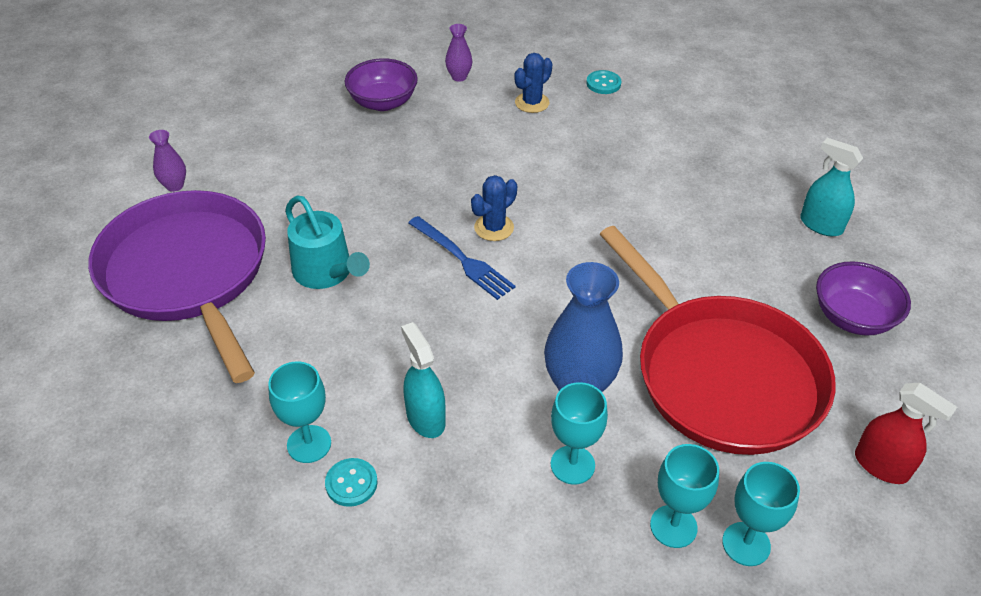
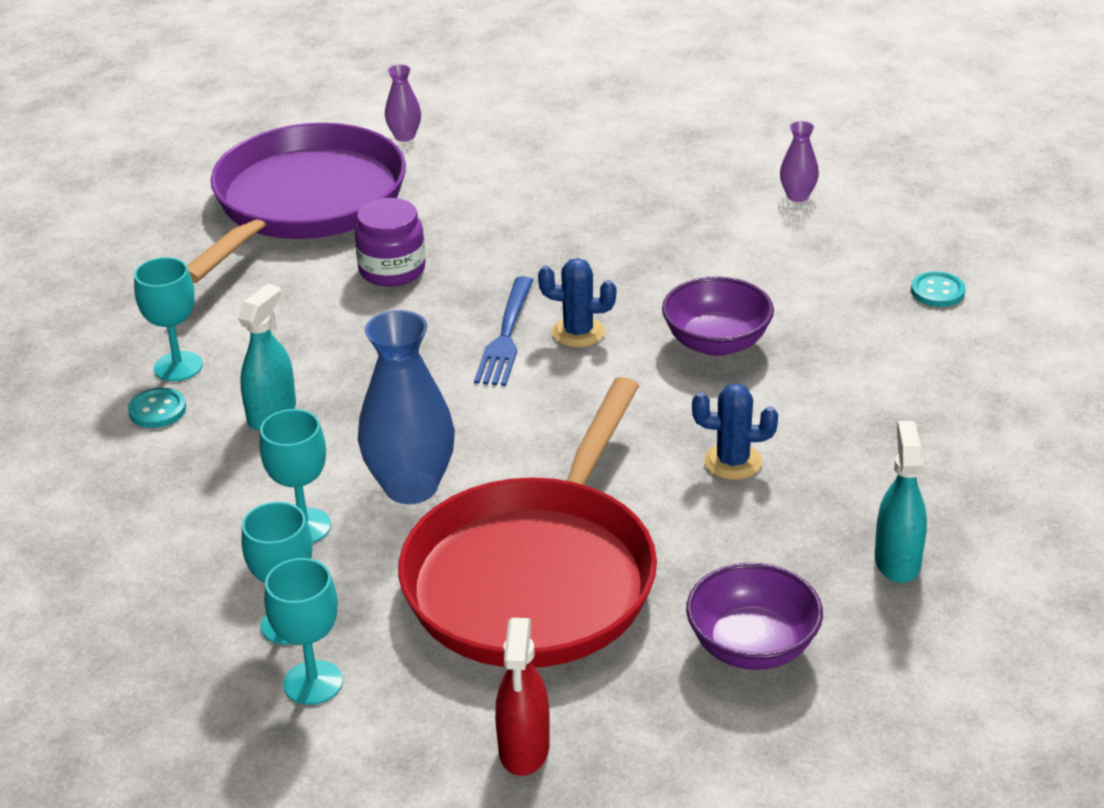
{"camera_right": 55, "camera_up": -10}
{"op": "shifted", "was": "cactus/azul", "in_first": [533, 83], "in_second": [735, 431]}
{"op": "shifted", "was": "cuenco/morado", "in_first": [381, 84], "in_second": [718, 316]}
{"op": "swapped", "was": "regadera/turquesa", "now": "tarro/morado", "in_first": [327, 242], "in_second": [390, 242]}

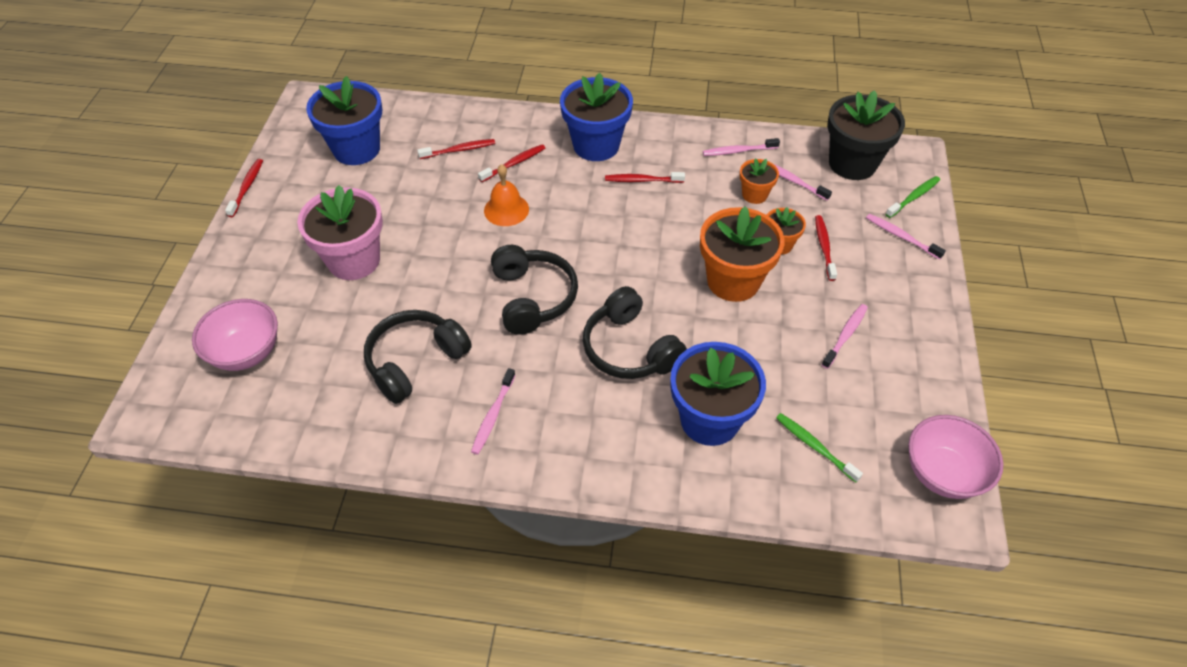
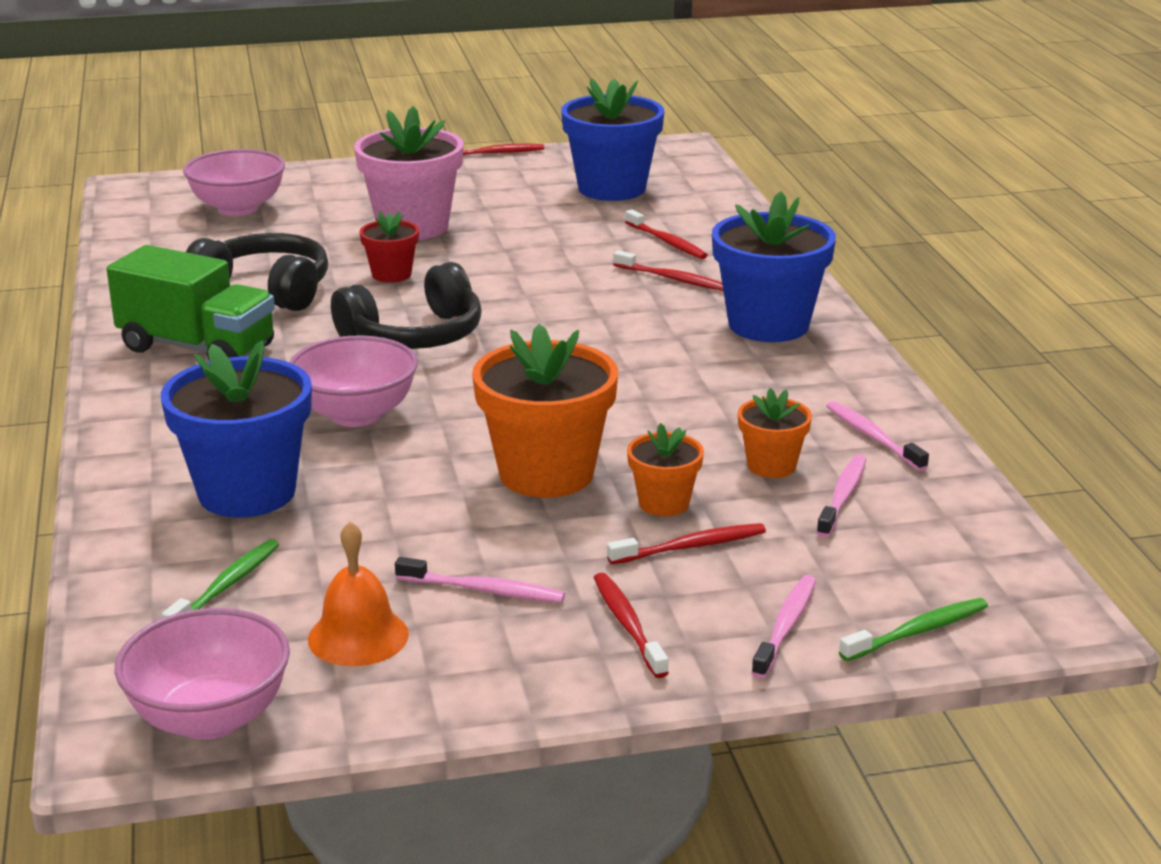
{"camera_right": 70, "camera_up": -25}
{"op": "gone", "was": "maceta/negro", "in_first": [866, 135]}
{"op": "shifted", "was": "campana/naranja", "in_first": [506, 195], "in_second": [358, 593]}
{"op": "shifted", "was": "cepillo de dientes/rojo", "in_first": [645, 177], "in_second": [631, 625]}
{"op": "rotated", "was": "cepillo de dientes/verde", "in_first": [913, 197], "in_second": [913, 629], "clockwise": -60}
{"op": "swapped", "was": "auriculares/negro", "now": "cuenco/rosa", "in_first": [635, 332], "in_second": [353, 381]}
{"op": "swapped", "was": "cepillo de dientes/rosa", "now": "camión/verde", "in_first": [493, 411], "in_second": [191, 302]}
{"op": "new", "now": "maceta/rojo", "in_second": [389, 247]}

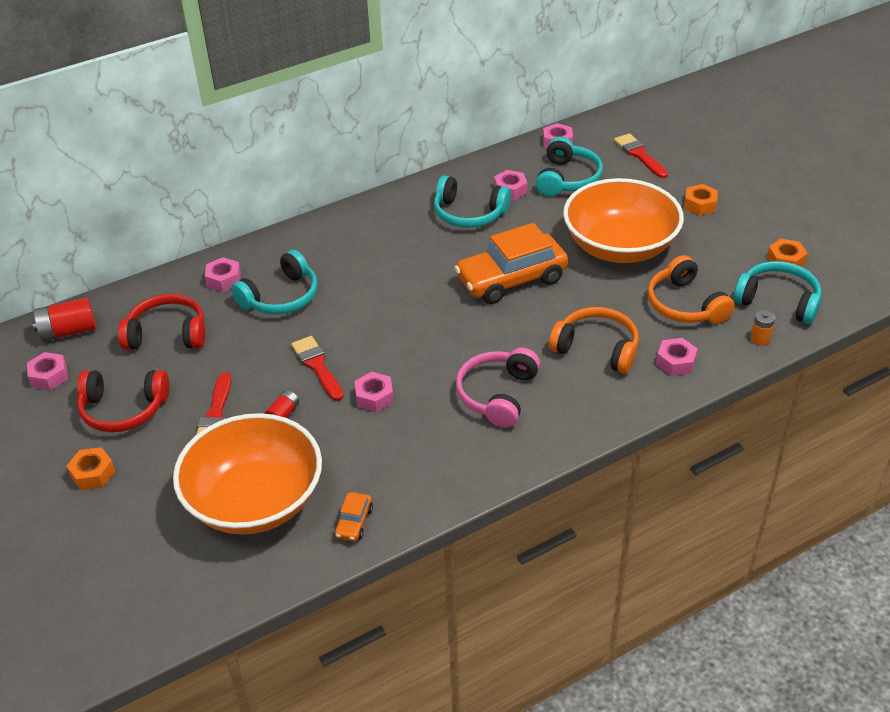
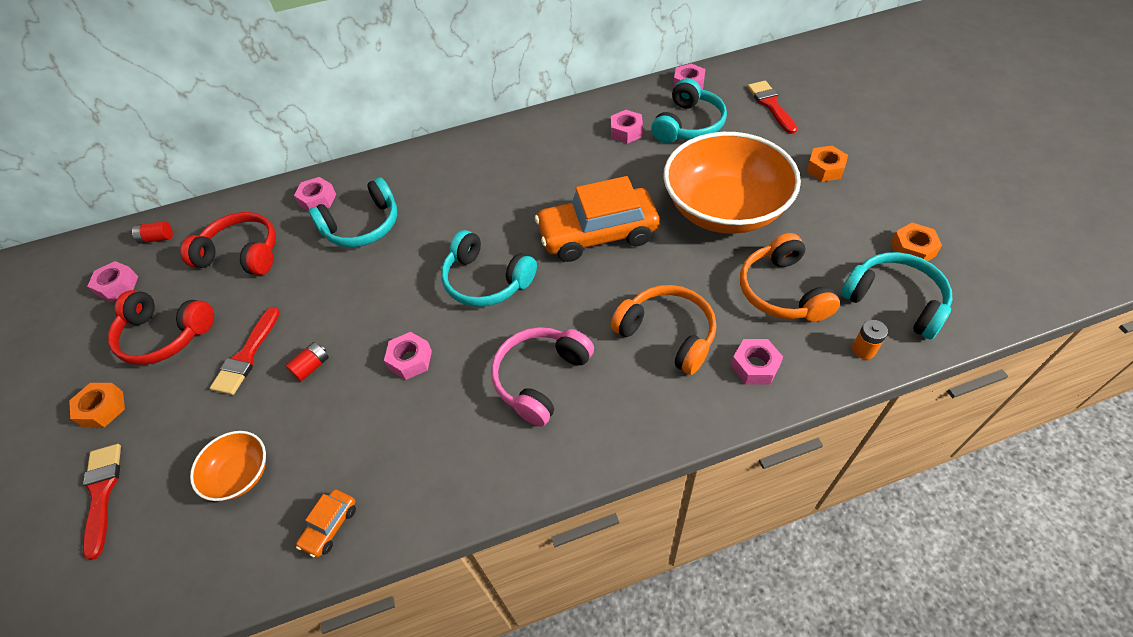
{"camera_right": 15, "camera_up": 10}
{"op": "shifted", "was": "auriculares/turquesa", "in_first": [472, 201], "in_second": [489, 268]}
{"op": "scaled", "was": "pila/rojo", "in_first": [64, 319], "in_second": [152, 232], "ratio": 0.57}
{"op": "shifted", "was": "pincel/rojo", "in_first": [317, 368], "in_second": [102, 502]}
{"op": "scaled", "was": "cuenco/naranja", "in_first": [247, 473], "in_second": [228, 466], "ratio": 0.45}

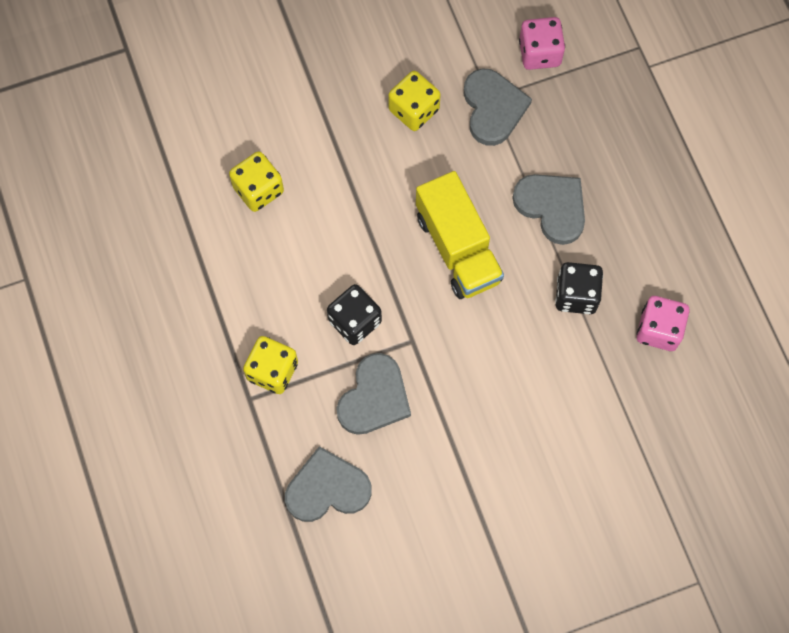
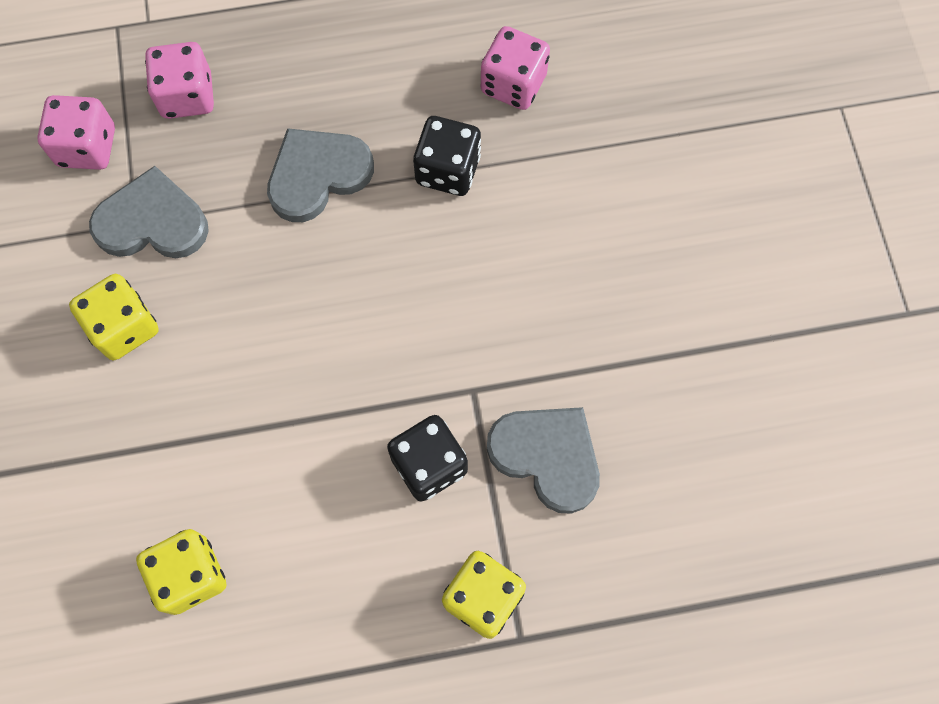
{"camera_right": -80, "camera_up": 0}
{"op": "gone", "was": "camión/amarillo", "in_first": [460, 235]}
{"op": "gone", "was": "corazón/gris", "in_first": [328, 484]}
{"op": "new", "now": "dado/rosa", "in_second": [179, 80]}

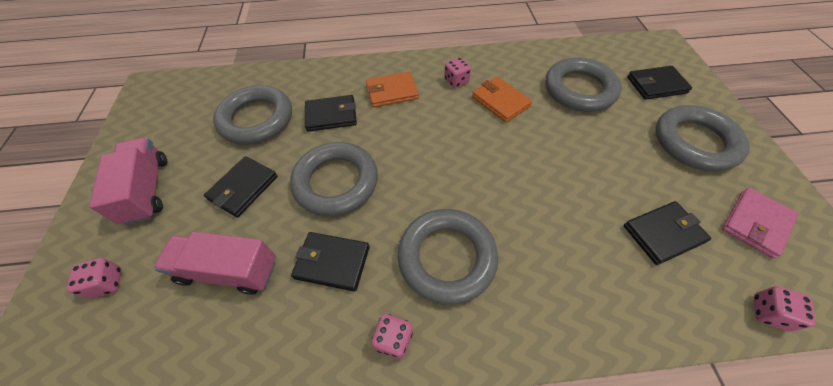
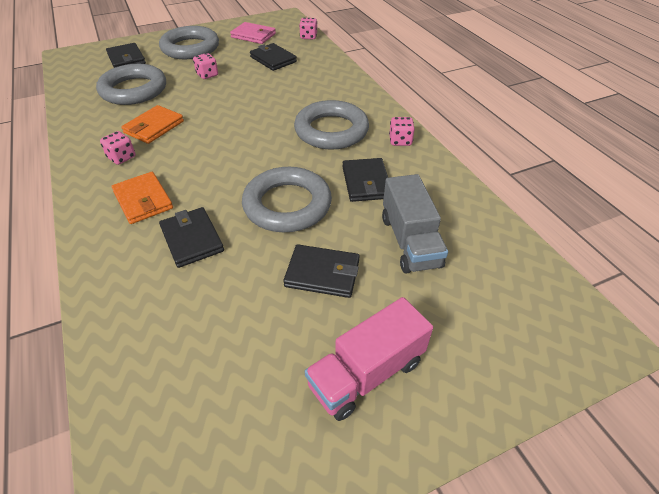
{"camera_right": -110, "camera_up": -10}
{"op": "gone", "was": "anillo/gris", "in_first": [252, 115]}
{"op": "repainted", "was": "camión/rosa", "now": "camión/gris", "in_first": [215, 263], "in_second": [415, 223]}
{"op": "shifted", "was": "dado/rosa", "in_first": [94, 278], "in_second": [205, 66]}

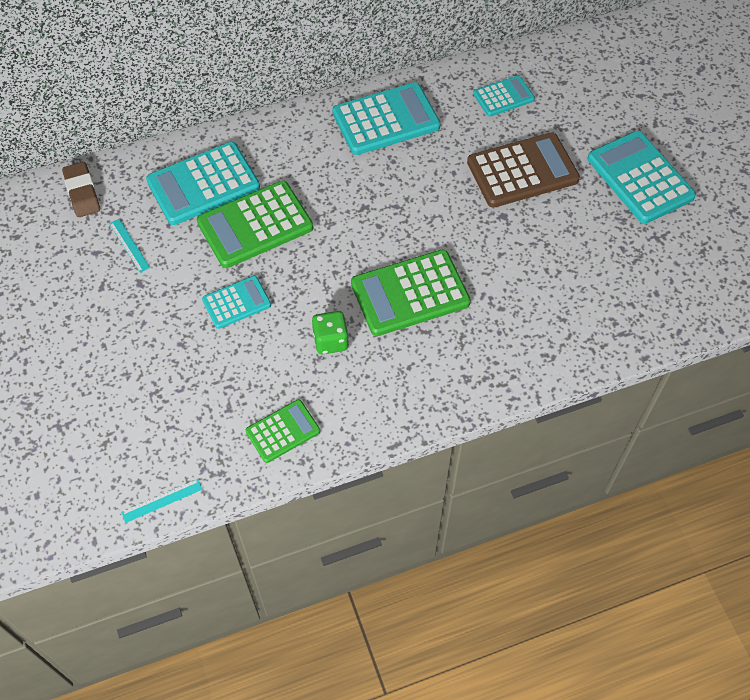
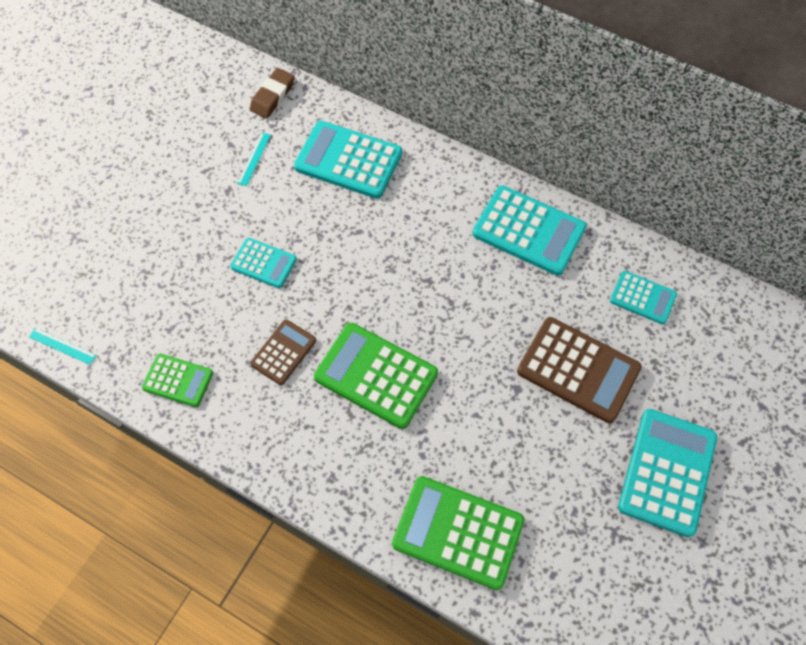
{"camera_right": 50, "camera_up": 5}
{"op": "shifted", "was": "calculadora/verde", "in_first": [255, 224], "in_second": [458, 533]}
{"op": "swapped", "was": "dado/verde", "now": "calculadora/marrón", "in_first": [330, 332], "in_second": [283, 352]}

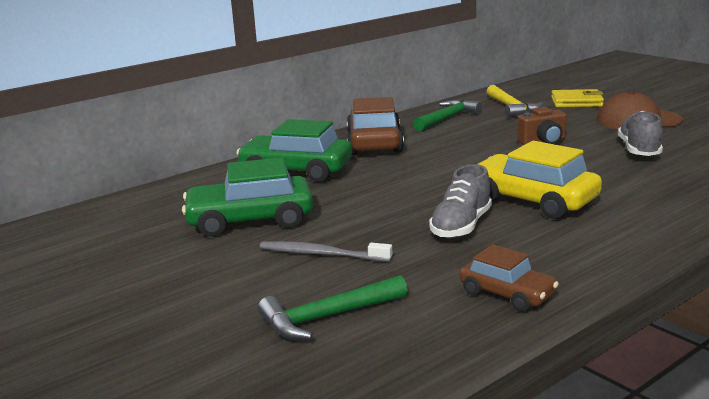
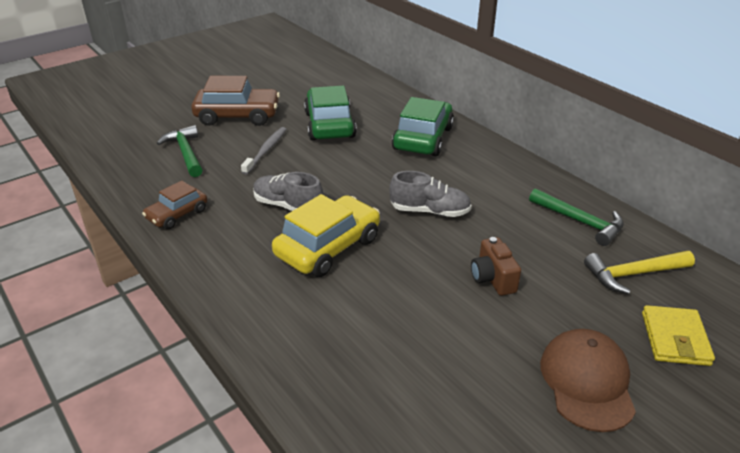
{"camera_right": 90, "camera_up": 15}
{"op": "shifted", "was": "coche/marrón", "in_first": [375, 126], "in_second": [235, 101]}
{"op": "shifted", "was": "zapato/gris", "in_first": [640, 133], "in_second": [430, 194]}

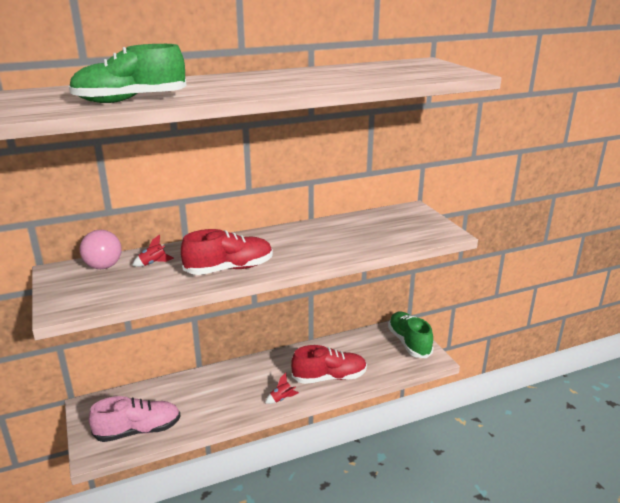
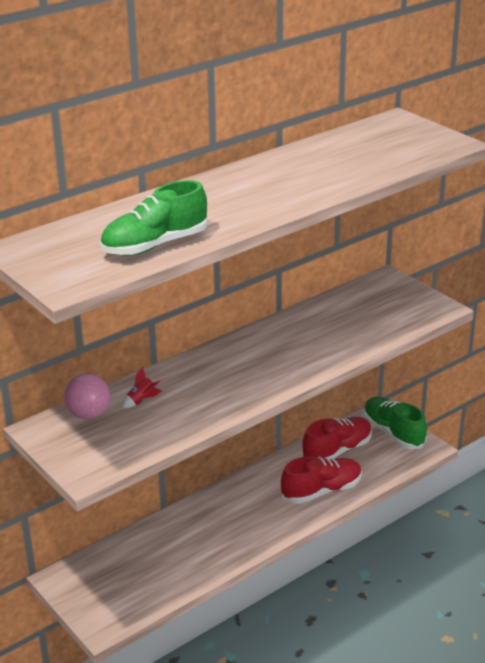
{"camera_right": -15, "camera_up": 5}
{"op": "shifted", "was": "zapato/rojo", "in_first": [227, 252], "in_second": [337, 438]}
{"op": "gone", "was": "cohete/rojo", "in_first": [282, 388]}
{"op": "gone", "was": "zapato/rosa", "in_first": [134, 419]}

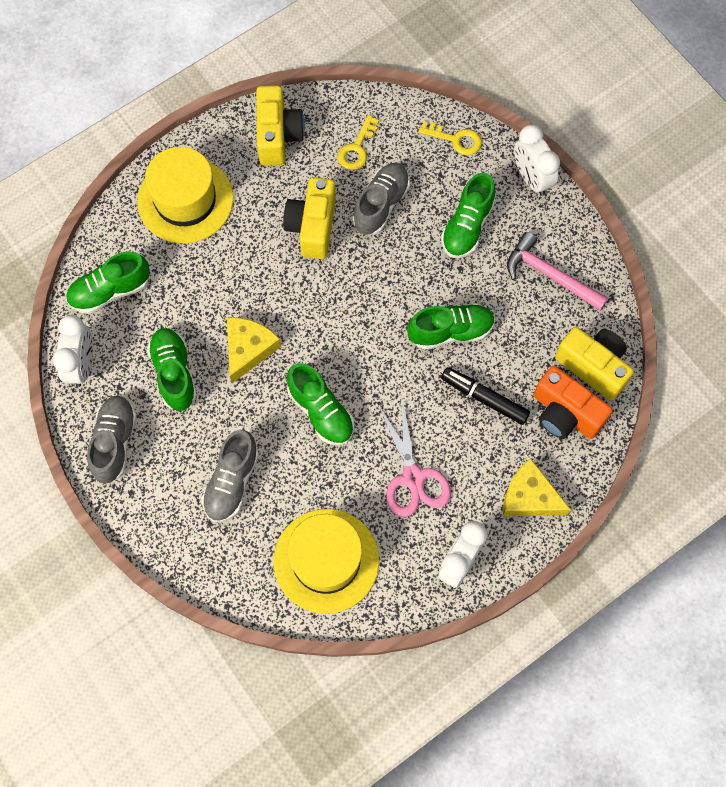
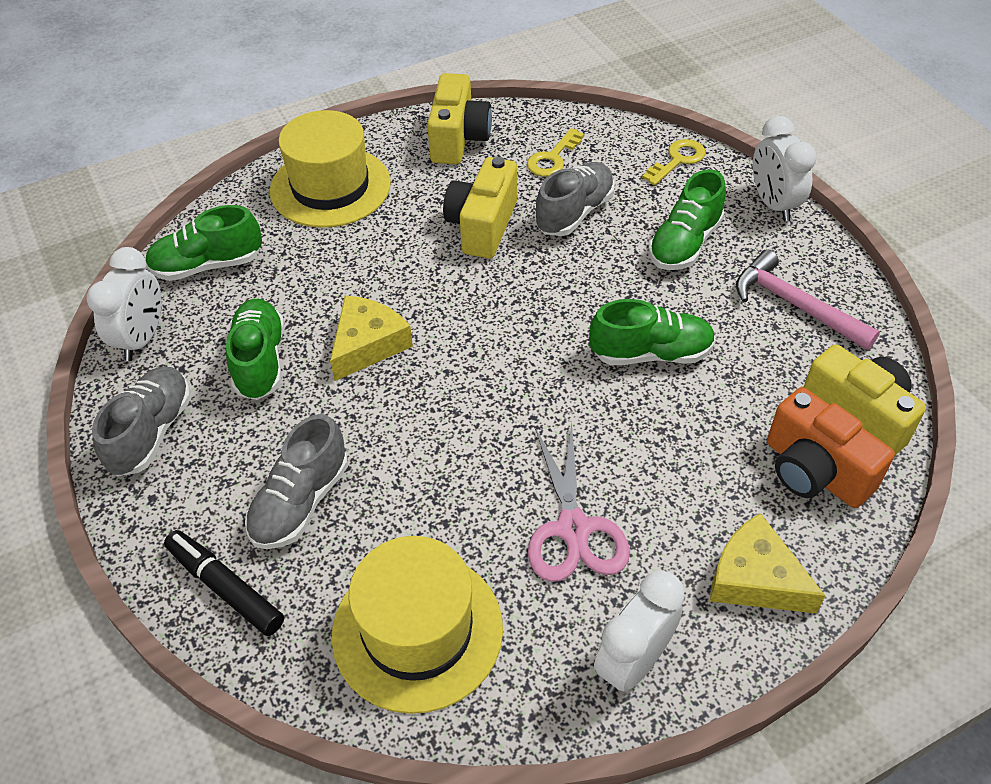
{"camera_right": 10, "camera_up": -20}
{"op": "rotated", "was": "llave/amarillo", "in_first": [450, 138], "in_second": [674, 162], "clockwise": -75}
{"op": "gone", "was": "zapato/verde", "in_first": [320, 404]}
{"op": "shifted", "was": "rotulador/negro", "in_first": [485, 396], "in_second": [224, 583]}

